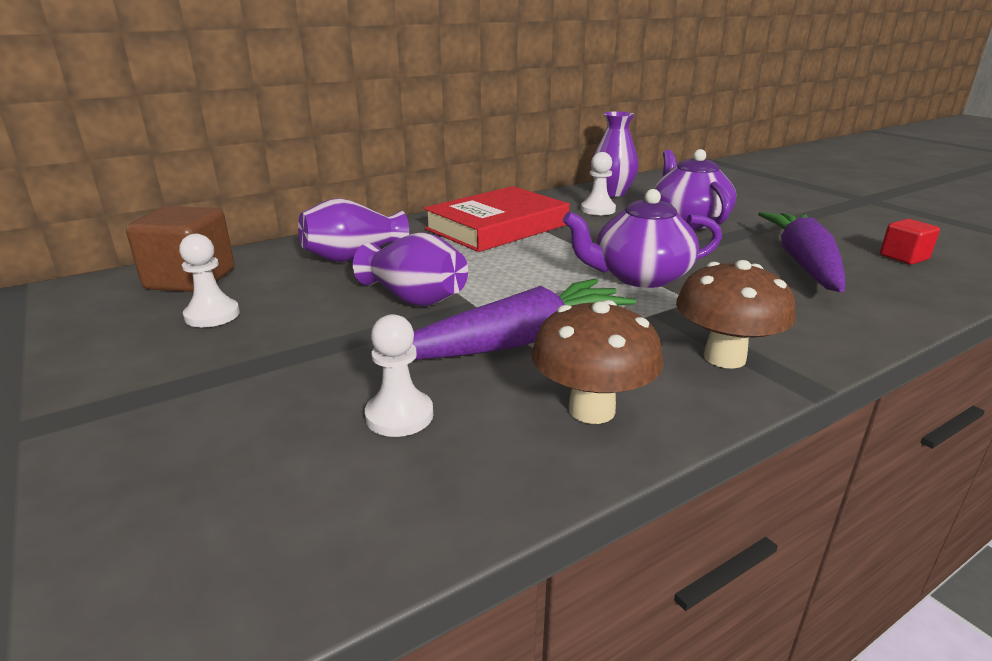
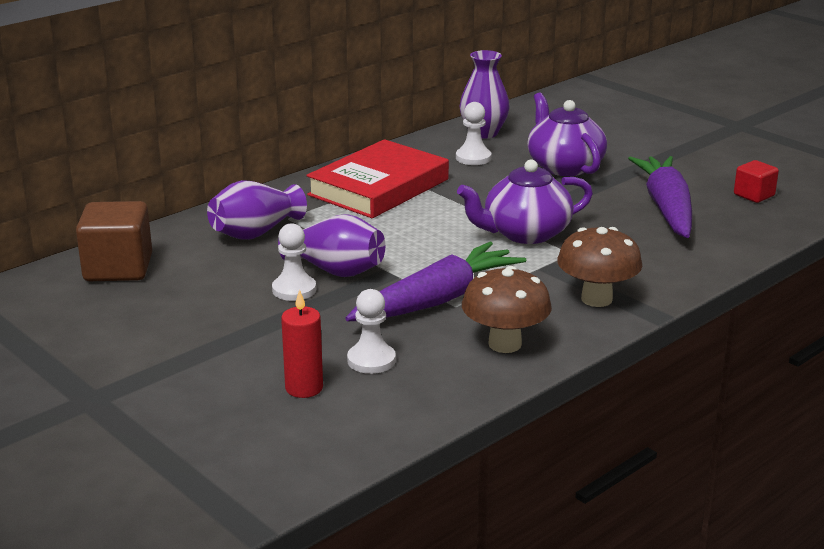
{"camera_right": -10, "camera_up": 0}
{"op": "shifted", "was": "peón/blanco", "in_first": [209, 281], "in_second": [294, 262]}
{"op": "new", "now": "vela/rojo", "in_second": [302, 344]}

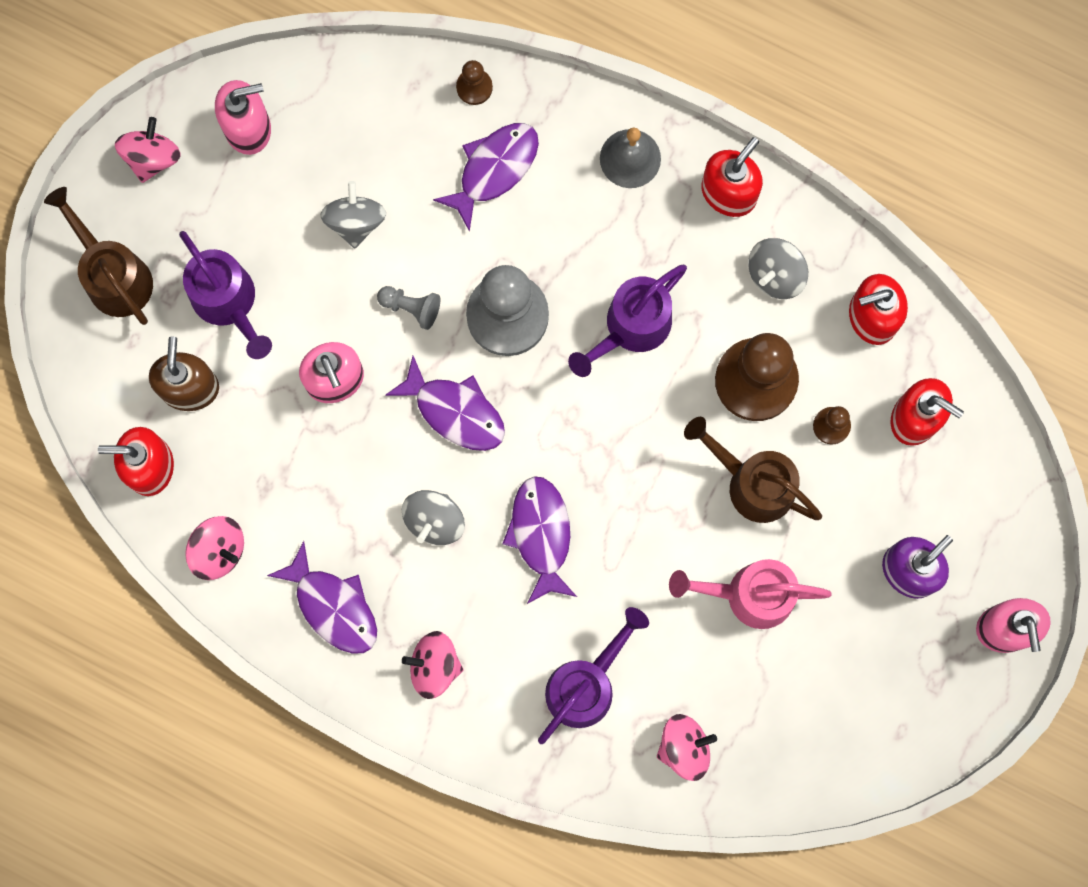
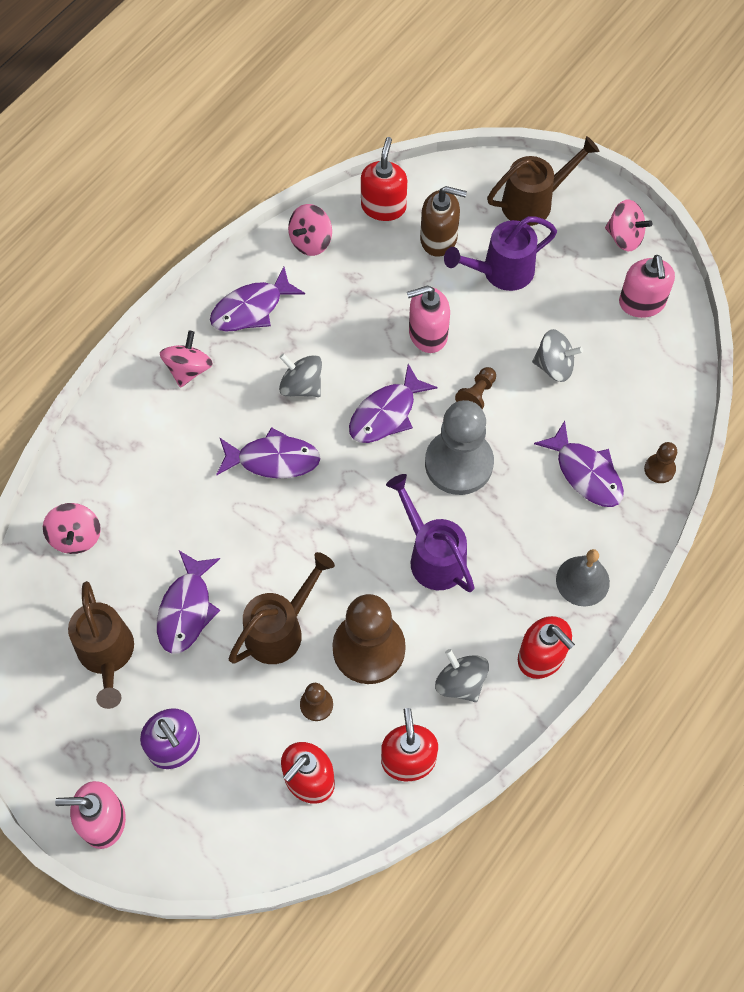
{"camera_right": 100, "camera_up": -15}
{"op": "repainted", "was": "peón/gris", "now": "peón/marrón", "in_first": [408, 308], "in_second": [475, 388]}
{"op": "swapped", "was": "regadera/rosa", "now": "pez/morado", "in_first": [750, 594], "in_second": [188, 602]}
{"op": "gone", "was": "regadera/morado", "in_first": [593, 675]}
{"op": "new", "now": "regadera/marrón", "in_second": [101, 645]}

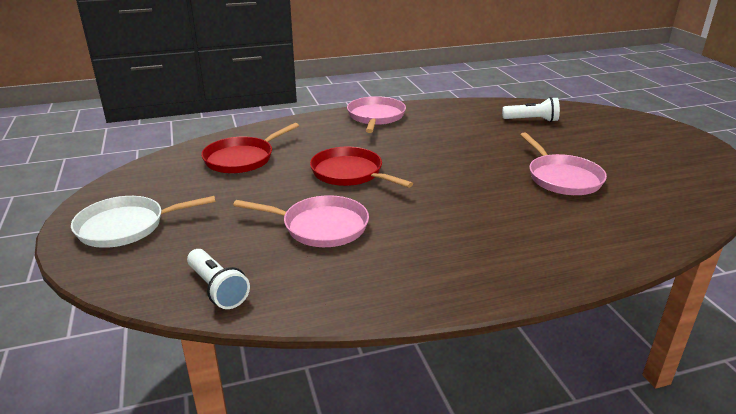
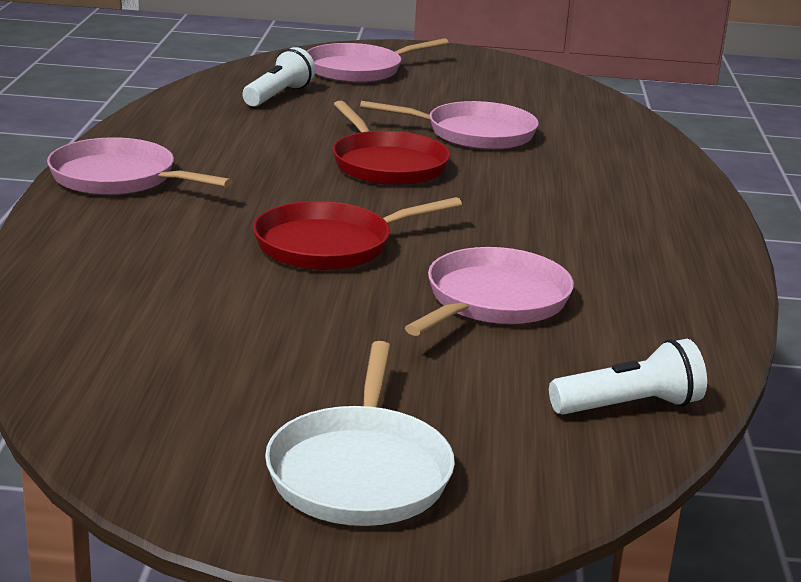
{"camera_right": -70, "camera_up": -5}
{"op": "shifted", "was": "sartén/rojo", "in_first": [250, 148], "in_second": [391, 143]}
{"op": "new", "now": "sartén/rosa", "in_second": [378, 60]}

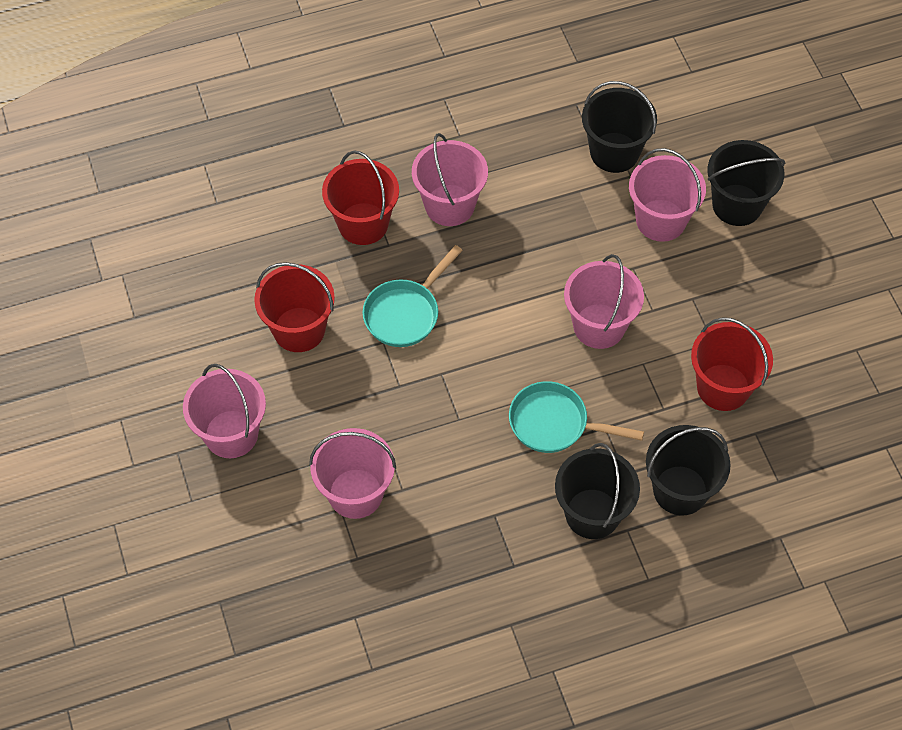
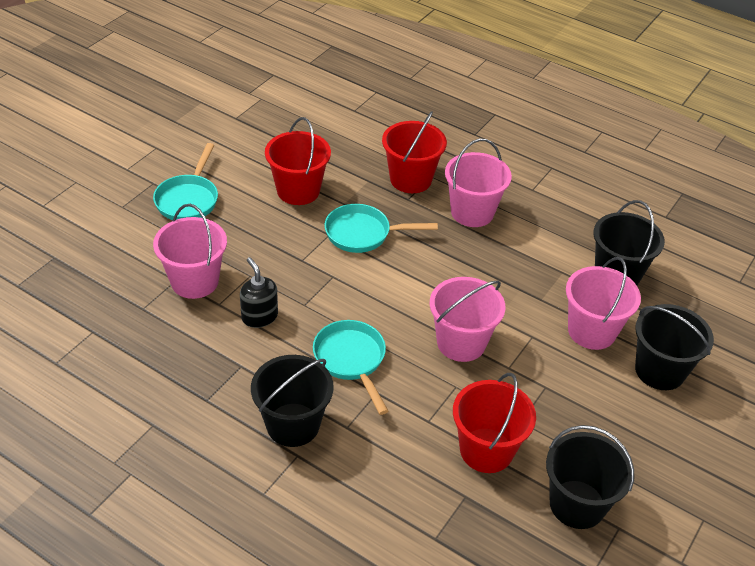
{"camera_right": 50, "camera_up": -15}
{"op": "swapped", "was": "balde/rosa", "now": "sartén/turquesa", "in_first": [224, 411], "in_second": [185, 181]}
{"op": "shifted", "was": "balde/negro", "in_first": [688, 470], "in_second": [590, 477]}
{"op": "new", "now": "dispensador de jabón/negro", "in_second": [259, 292]}

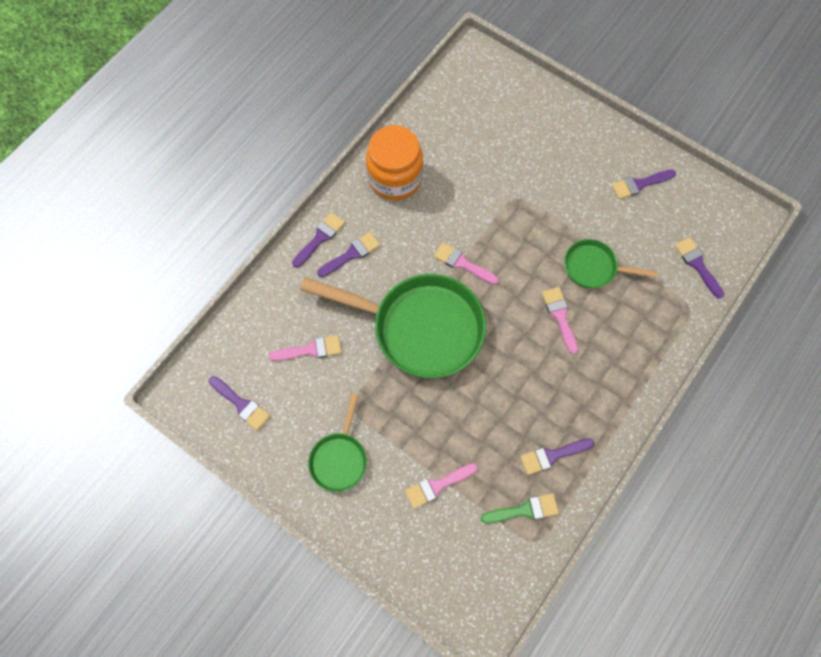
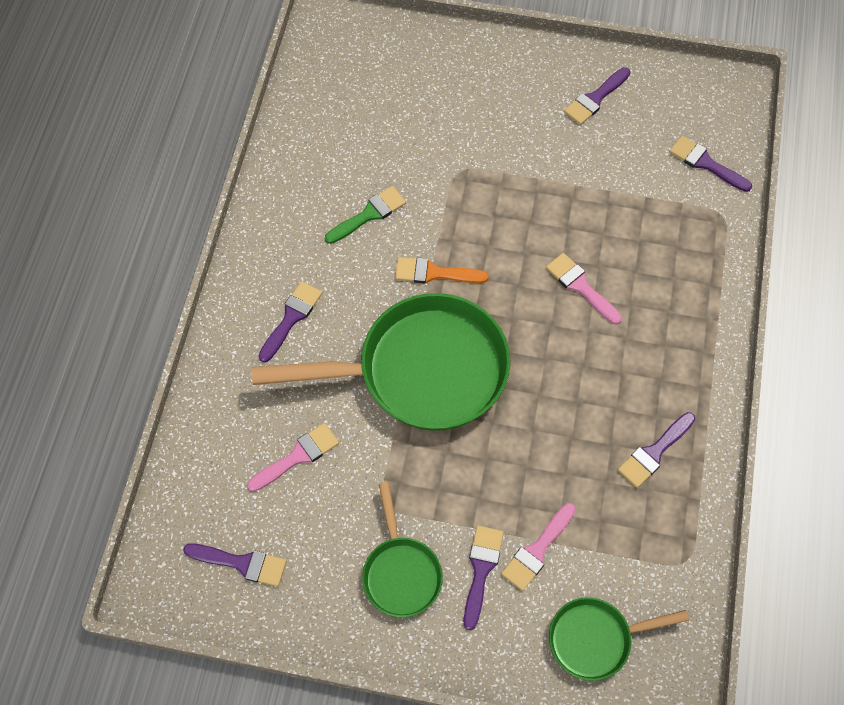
{"camera_right": -25, "camera_up": -5}
{"op": "gone", "was": "tarro/naranja", "in_first": [394, 162]}
{"op": "shifted", "was": "pincel/morado", "in_first": [318, 240], "in_second": [484, 578]}
{"op": "shifted", "was": "sartén/verde", "in_first": [611, 264], "in_second": [619, 639]}
{"op": "repainted", "was": "pincel/rosa", "now": "pincel/naranja", "in_first": [466, 263], "in_second": [442, 270]}
{"op": "shifted", "was": "pincel/verde", "in_first": [520, 508], "in_second": [365, 215]}

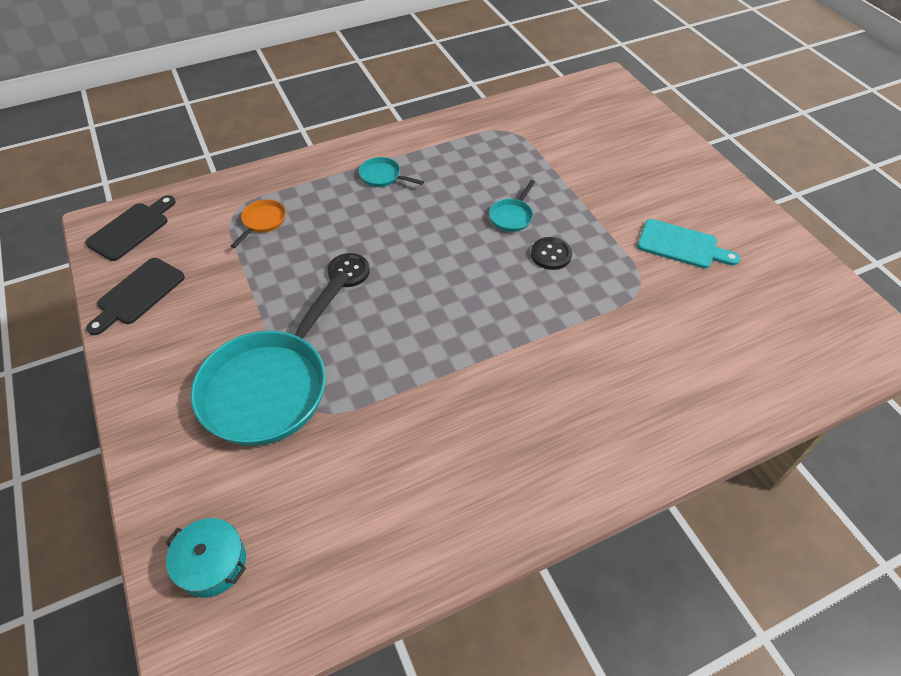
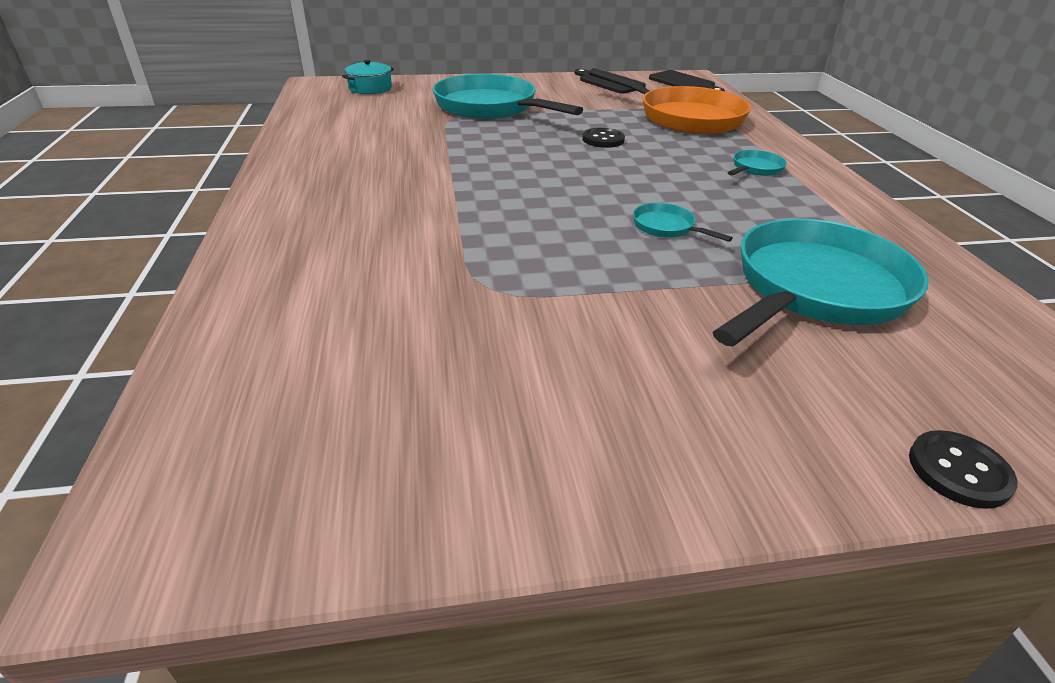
{"camera_right": 105, "camera_up": -15}
{"op": "scaled", "was": "sartén/naranja", "in_first": [258, 223], "in_second": [670, 101], "ratio": 2.41}
{"op": "gone", "was": "tabla de cortar/turquesa", "in_first": [688, 244]}
{"op": "shifted", "was": "botón/negro", "in_first": [551, 253], "in_second": [963, 469]}
{"op": "new", "now": "sartén/turquesa", "in_second": [821, 283]}

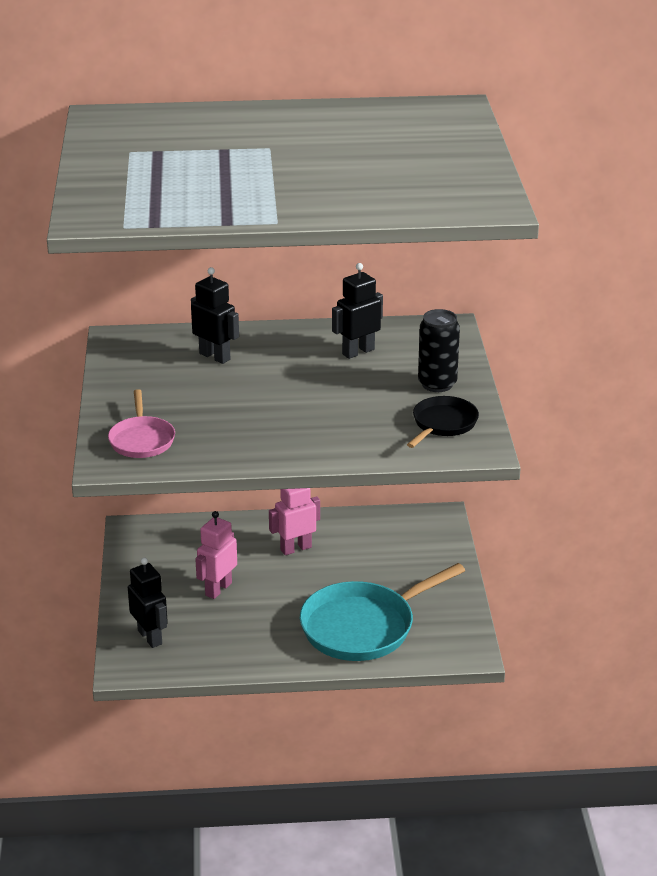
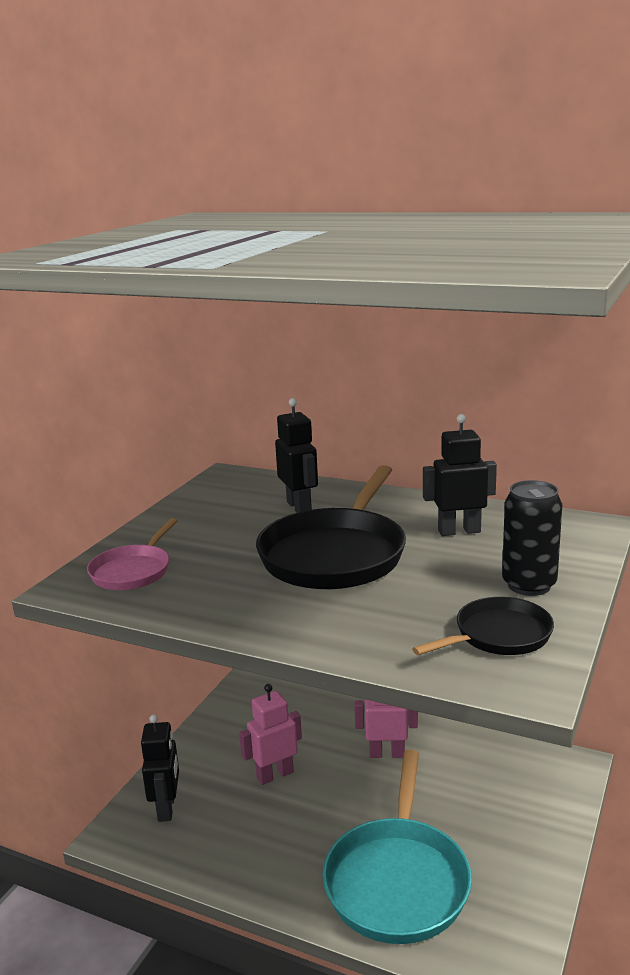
{"camera_right": 30, "camera_up": -10}
{"op": "rotated", "was": "sartén/turquesa", "in_first": [382, 612], "in_second": [397, 846], "clockwise": -75}
{"op": "new", "now": "sartén/negro", "in_second": [331, 527]}

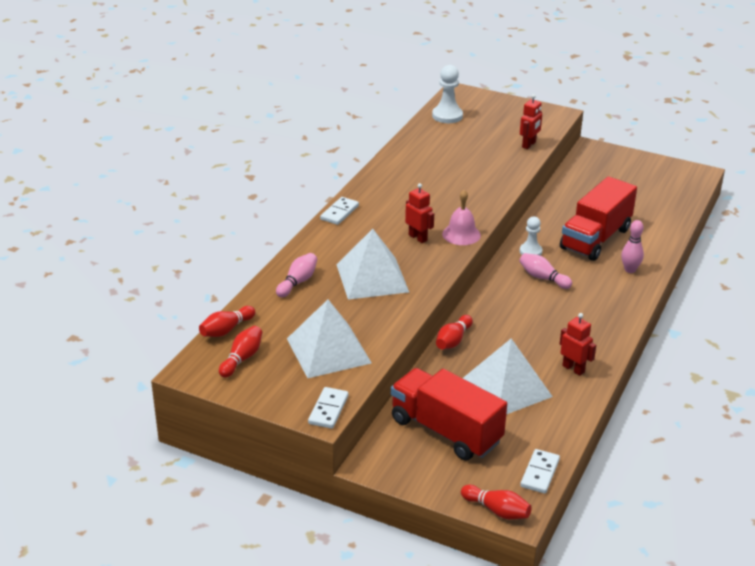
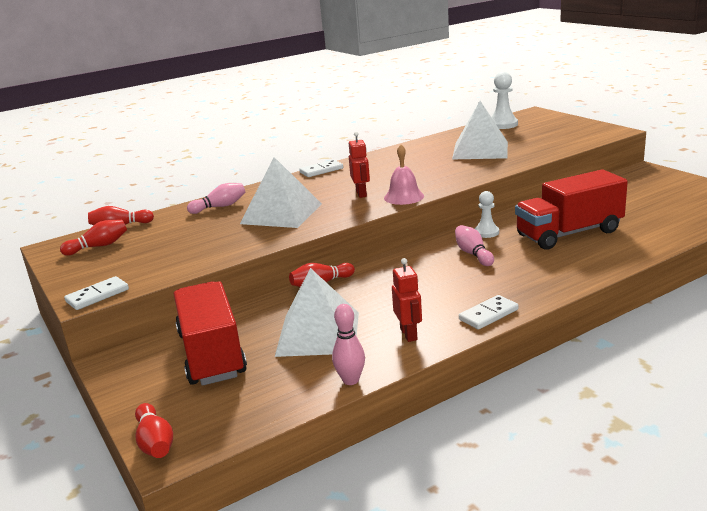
{"camera_right": 35, "camera_up": -10}
{"op": "gone", "was": "robot/rojo", "in_first": [531, 121]}
{"op": "shifted", "was": "bolo/rosa", "in_first": [632, 246], "in_second": [348, 344]}
{"op": "shifted", "was": "pirámide/blanco", "in_first": [329, 339], "in_second": [480, 130]}
{"op": "shifted", "was": "ficha de dominó/blanco", "in_first": [540, 471], "in_second": [488, 312]}

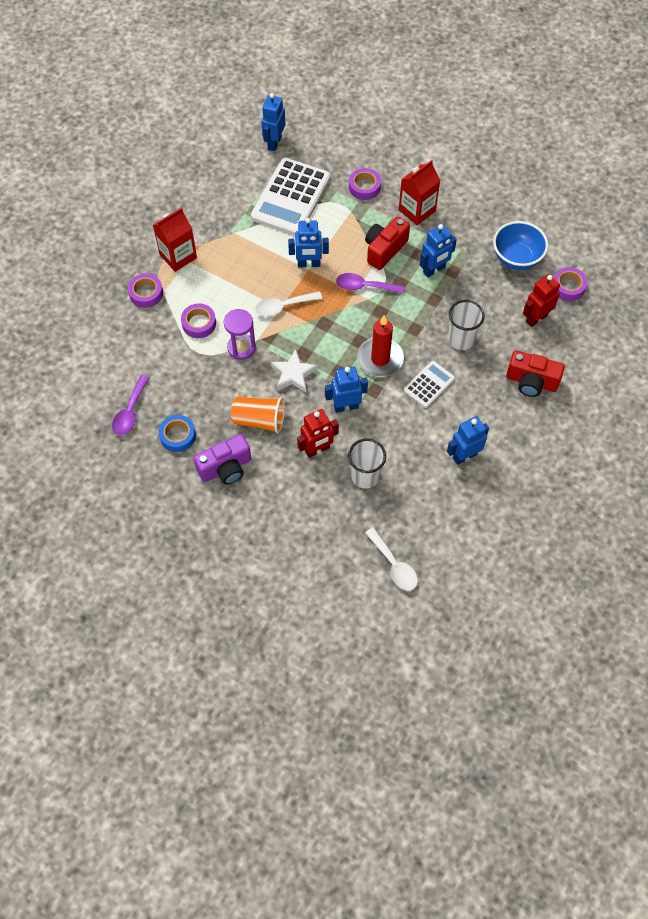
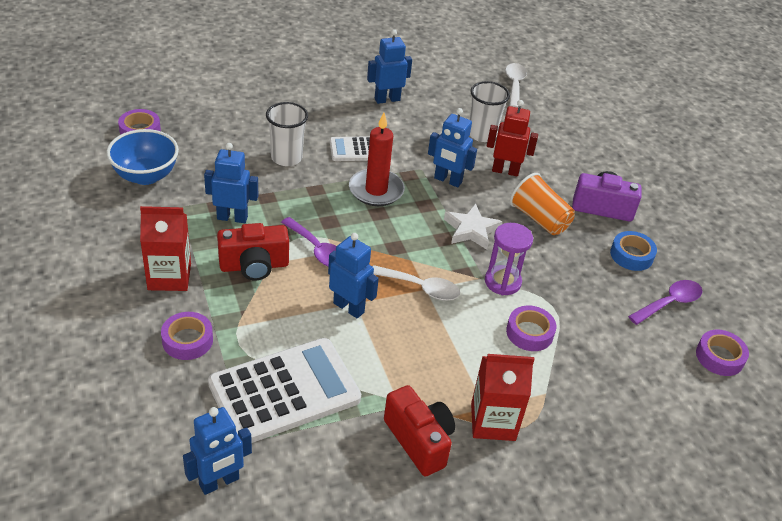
{"camera_right": -145, "camera_up": -20}
{"op": "shifted", "was": "cinta adhesiva/morado", "in_first": [145, 291], "in_second": [722, 353]}
{"op": "gone", "was": "robot/rojo", "in_first": [541, 300]}
{"op": "shifted", "was": "cámara/rojo", "in_first": [535, 373], "in_second": [419, 431]}
{"op": "rotated", "was": "robot/azul", "in_first": [468, 440], "in_second": [389, 66], "clockwise": 150}

